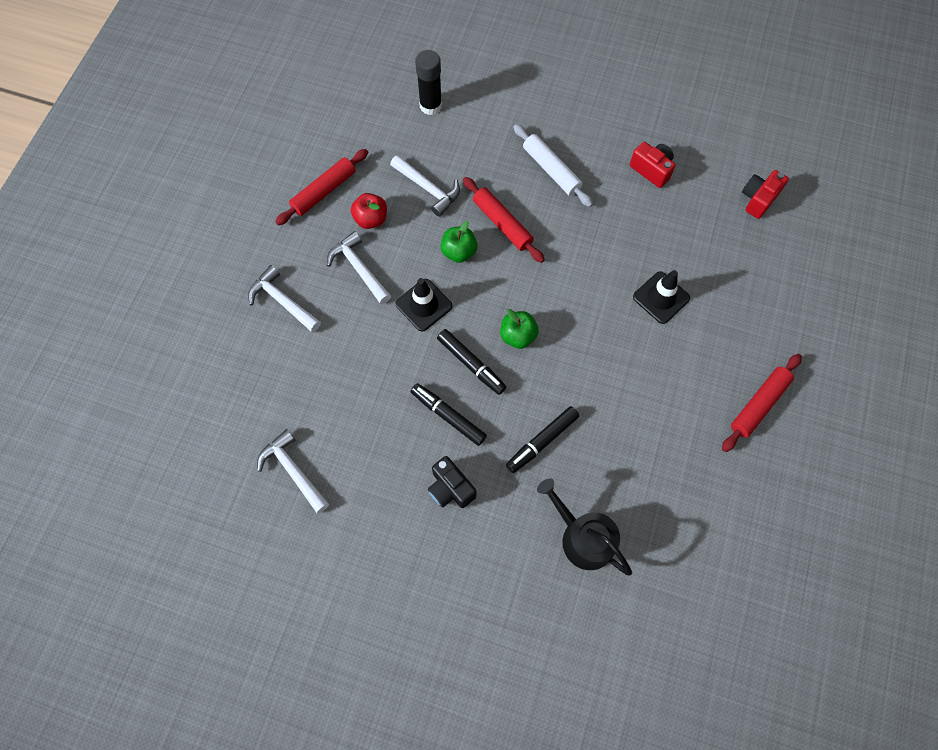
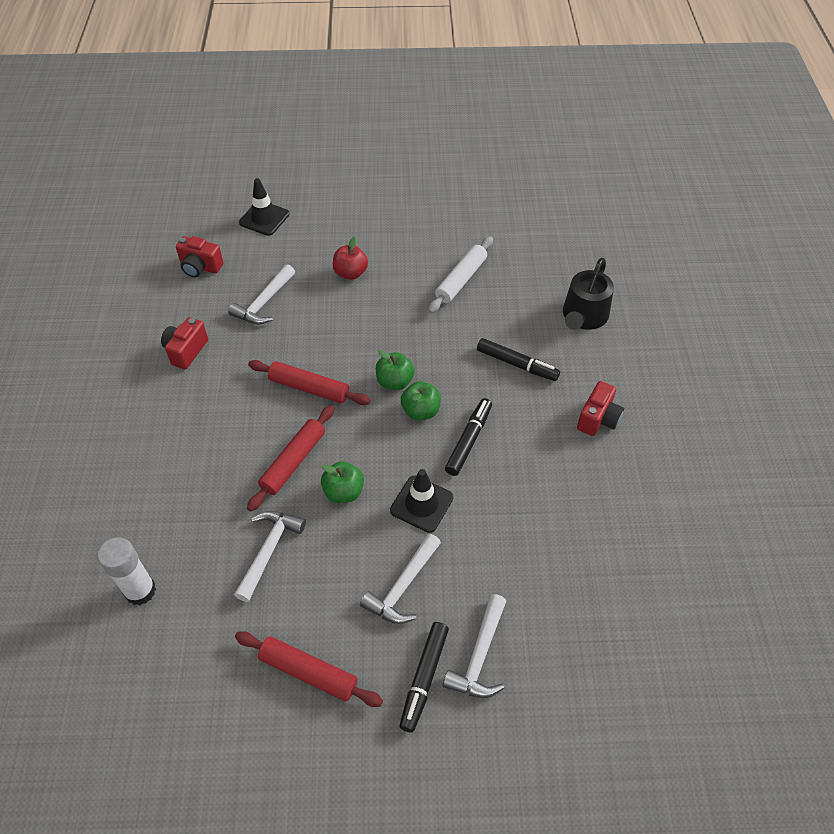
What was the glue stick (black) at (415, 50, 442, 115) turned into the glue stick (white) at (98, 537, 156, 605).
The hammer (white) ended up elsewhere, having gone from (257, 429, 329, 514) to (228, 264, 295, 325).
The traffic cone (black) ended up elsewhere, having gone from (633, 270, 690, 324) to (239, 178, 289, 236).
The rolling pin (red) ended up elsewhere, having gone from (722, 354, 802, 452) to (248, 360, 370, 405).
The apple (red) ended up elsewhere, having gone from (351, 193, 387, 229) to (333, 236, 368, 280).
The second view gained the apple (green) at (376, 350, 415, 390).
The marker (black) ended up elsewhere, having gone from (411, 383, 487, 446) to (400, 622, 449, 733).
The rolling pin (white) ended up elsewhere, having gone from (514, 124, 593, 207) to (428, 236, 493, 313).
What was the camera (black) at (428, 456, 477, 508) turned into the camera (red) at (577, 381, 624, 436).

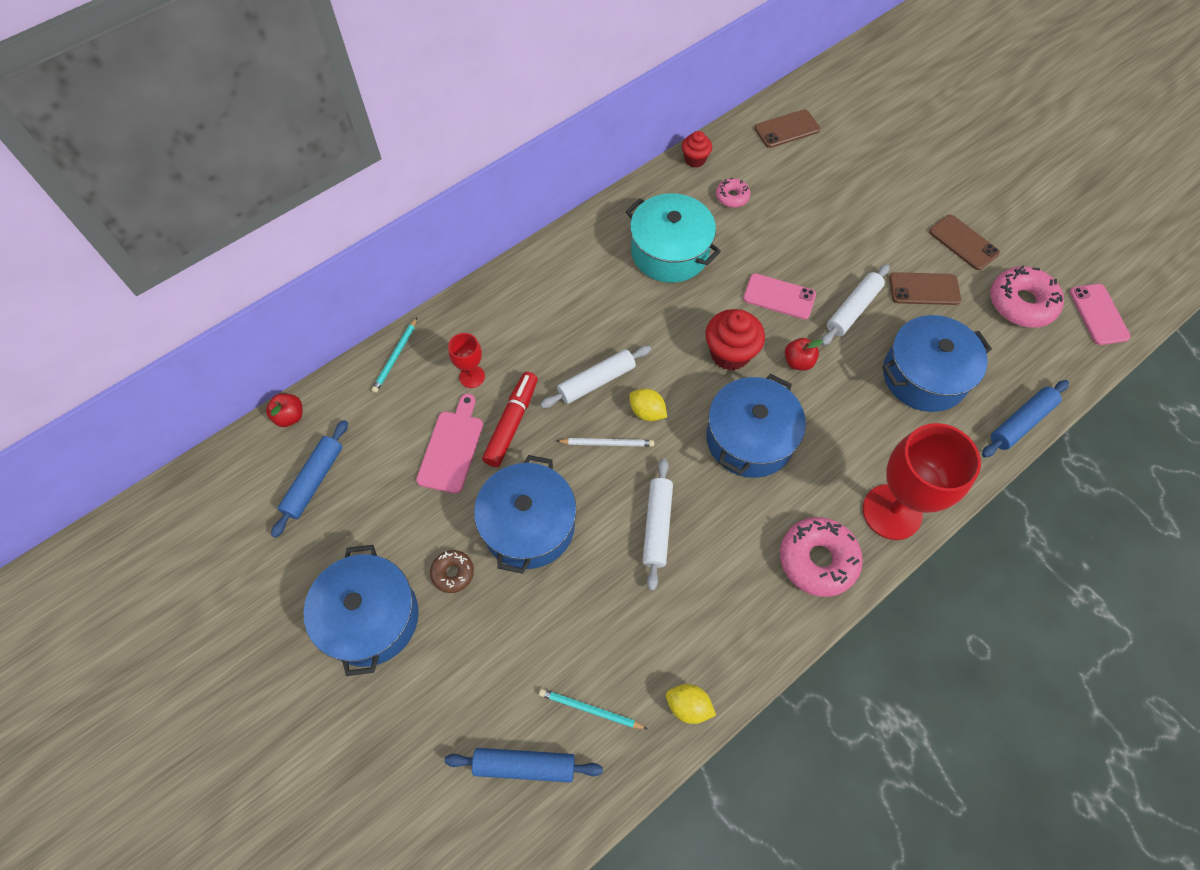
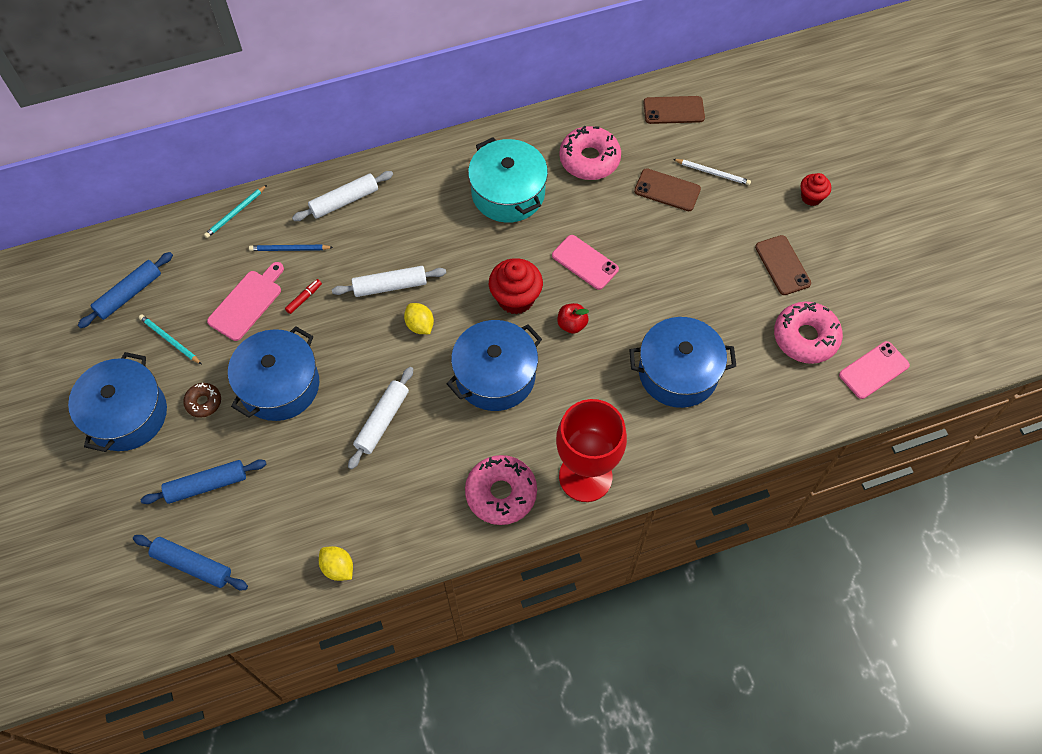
The pencil (turquoise) ended up elsewhere, having gone from (539, 689, 647, 729) to (139, 314, 201, 364).
The rolling pin (blue) ended up elsewhere, having gone from (982, 380, 1069, 458) to (141, 459, 266, 504).
Where the goblet (red) stood at (448, 333, 485, 388), the pencil (blue) came to stand at (249, 245, 333, 251).
The size of the marker (red) at (482, 372, 538, 467) changed by a factor of 0.49.
The rolling pin (white) ended up elsewhere, having gone from (821, 264, 890, 346) to (292, 171, 393, 221).
The size of the donut (pink) at (716, 178, 751, 208) changed by a factor of 1.87.
The phone (brown) ended up elsewhere, having gone from (889, 272, 961, 305) to (634, 168, 701, 211).
The pencil (white) ended up elsewhere, having gone from (557, 438, 654, 447) to (673, 159, 751, 185).
The cupcake (red) ended up elsewhere, having gone from (682, 131, 712, 168) to (801, 173, 831, 206).
The phone (pink) at (1070, 284, 1131, 345) ended up facing another way, 45 degrees clockwise from before.
The second view lost the apple (red) at (266, 393, 303, 427).

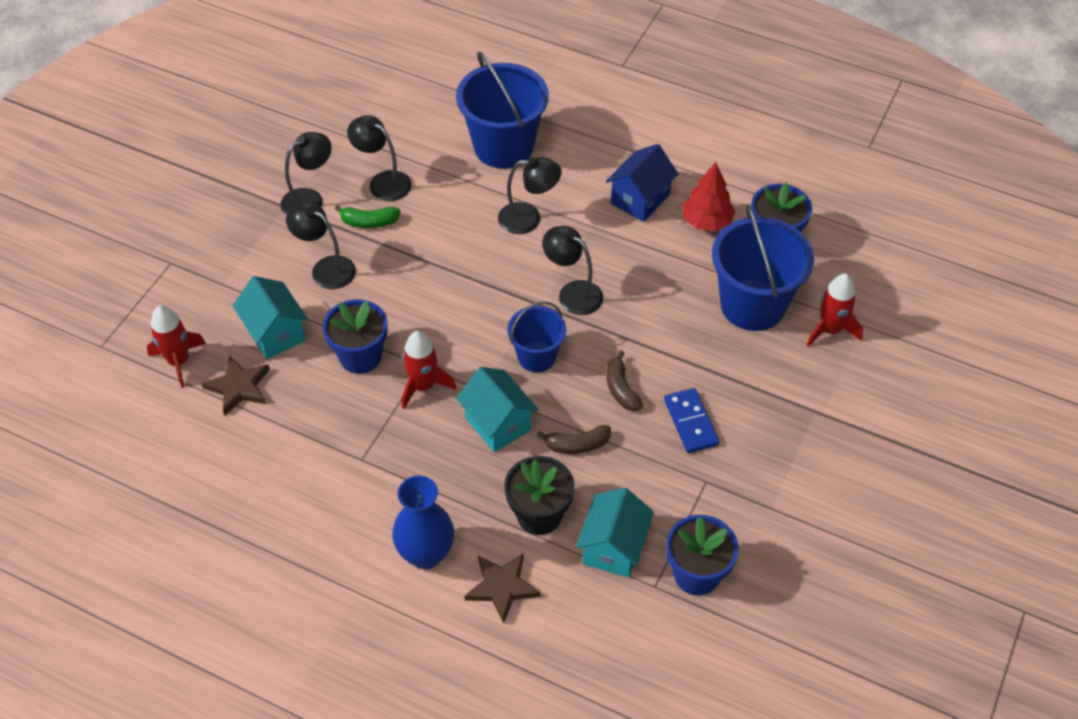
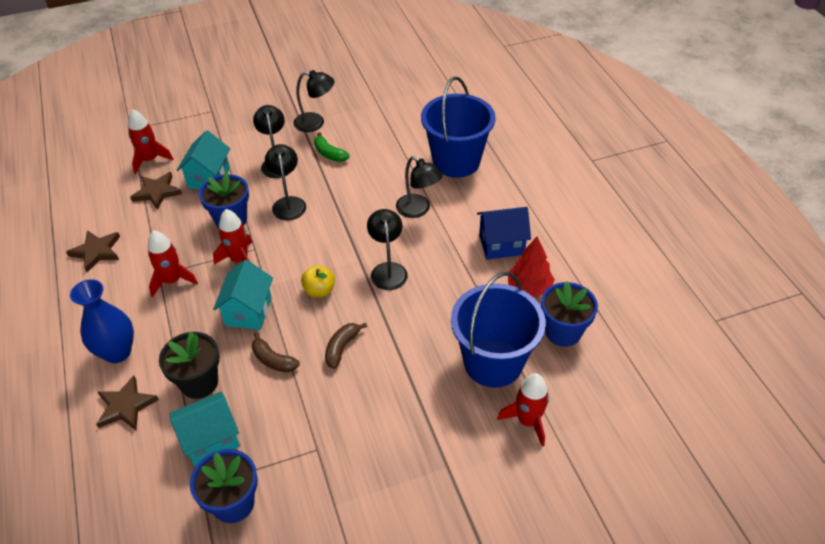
The second view gained the star (brown) at (66, 230, 120, 272).
The second view gained the rocket (red) at (148, 230, 198, 297).
The lamp (black) ended up elsewhere, having gone from (347, 115, 411, 201) to (265, 144, 306, 221).
Where the bucket (blue) stood at (507, 301, 566, 372), the apple (yellow) came to stand at (301, 265, 335, 297).
The second view lost the domino (blue) at (664, 388, 720, 453).

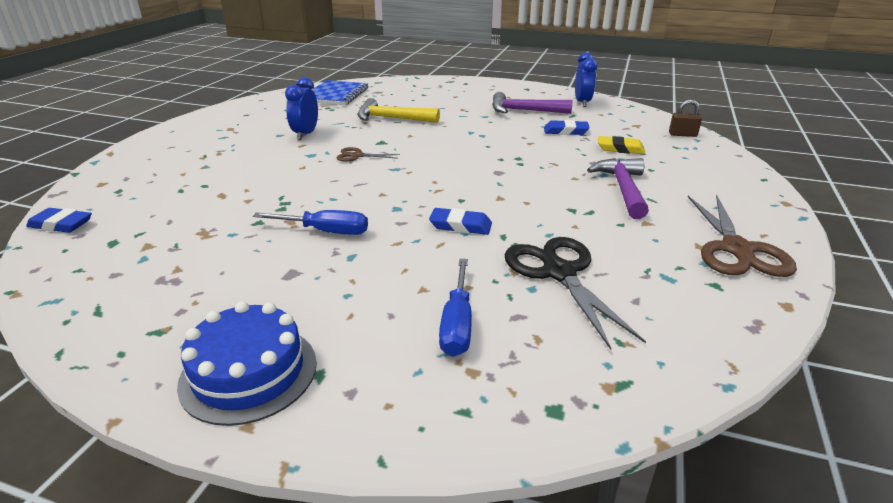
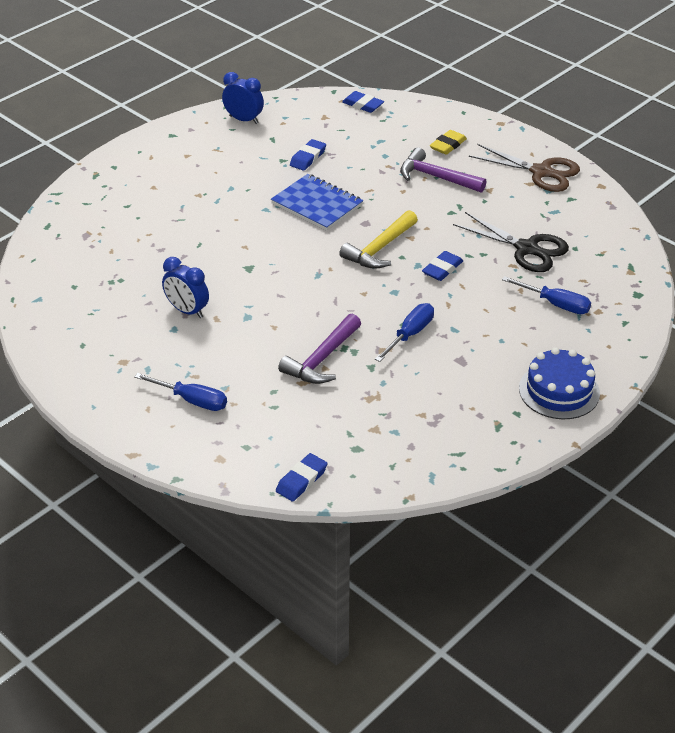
The second view gained the screwdriver (blue) at (134, 373, 227, 411).
The notebook (blue) ended up elsewhere, having gone from (312, 80, 368, 105) to (271, 174, 363, 231).
The hammer (purple) ended up elsewhere, having gone from (492, 92, 572, 114) to (278, 314, 361, 384).
The hammer (yellow) ended up elsewhere, having gone from (357, 98, 440, 123) to (339, 210, 418, 269).
Where the padlock (brown) stood at (669, 100, 702, 137), the eraser (blue) came to stand at (342, 91, 384, 113).
The eraser (yellow) ended up elsewhere, having gone from (598, 136, 645, 154) to (430, 130, 467, 155).
The scissors (black) at (505, 237, 646, 350) ended up facing another way, 150 degrees counterclockwise from before.
The second view lost the scissors (brown) at (337, 147, 400, 162).

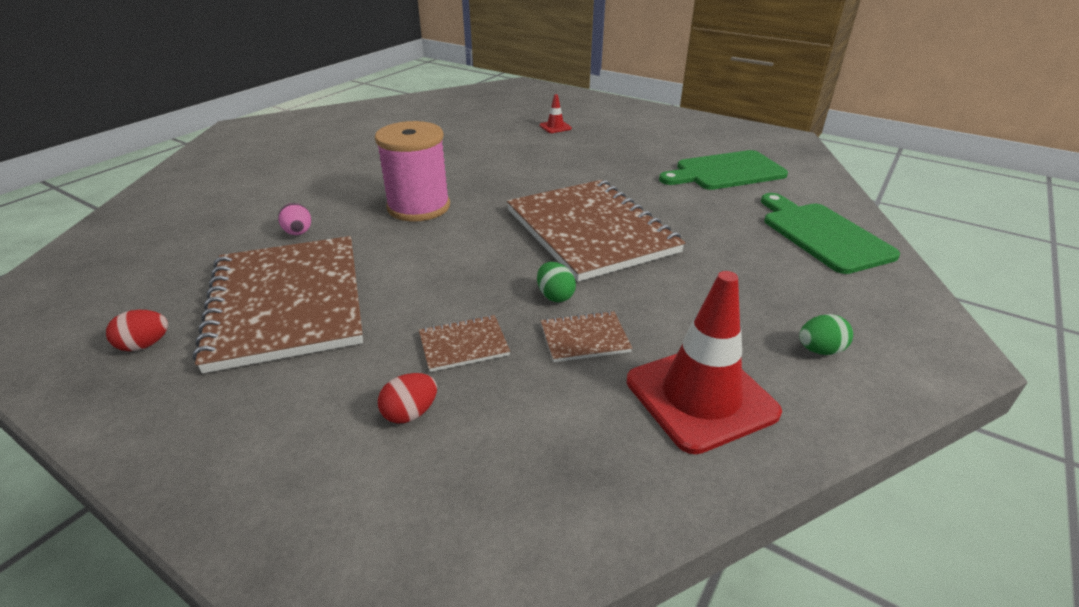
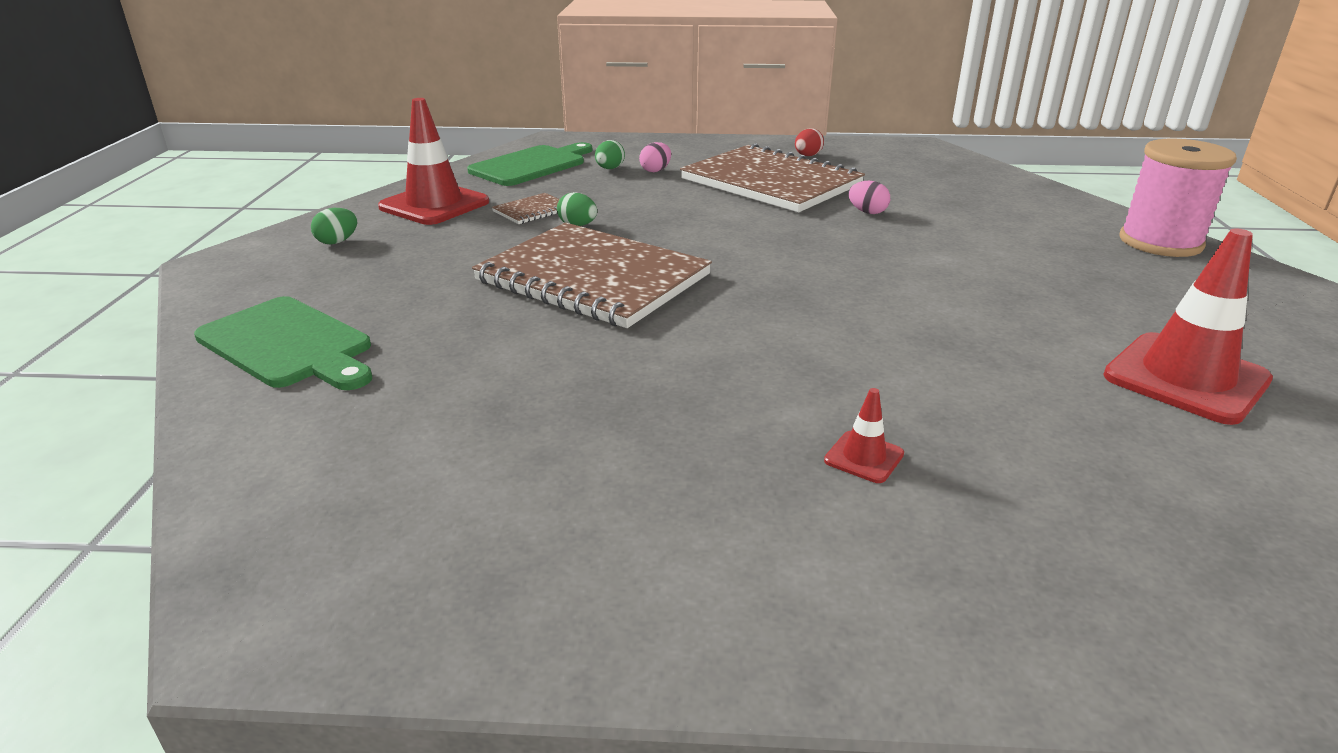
The cutting board (green) ended up elsewhere, having gone from (659, 150, 788, 190) to (467, 142, 592, 186).
What was the egg (red) at (378, 373, 437, 423) turned into the egg (green) at (595, 140, 625, 169).
The second view gained the egg (pink) at (639, 142, 671, 172).
The second view gained the traffic cone (red) at (1103, 228, 1273, 425).
The spool (pink) ended up elsewhere, having gone from (375, 121, 450, 222) to (1119, 139, 1237, 257).
The second view lost the notebook (brown) at (419, 315, 510, 372).

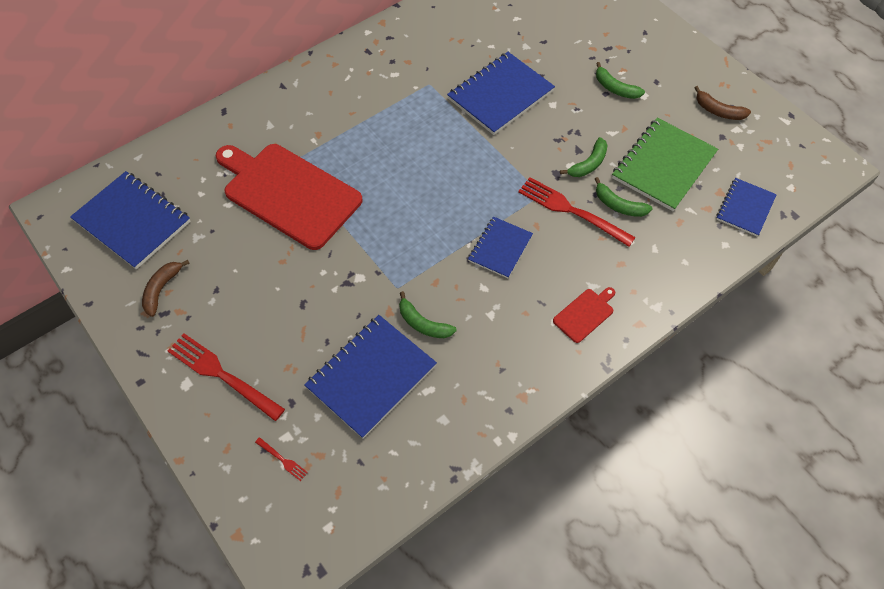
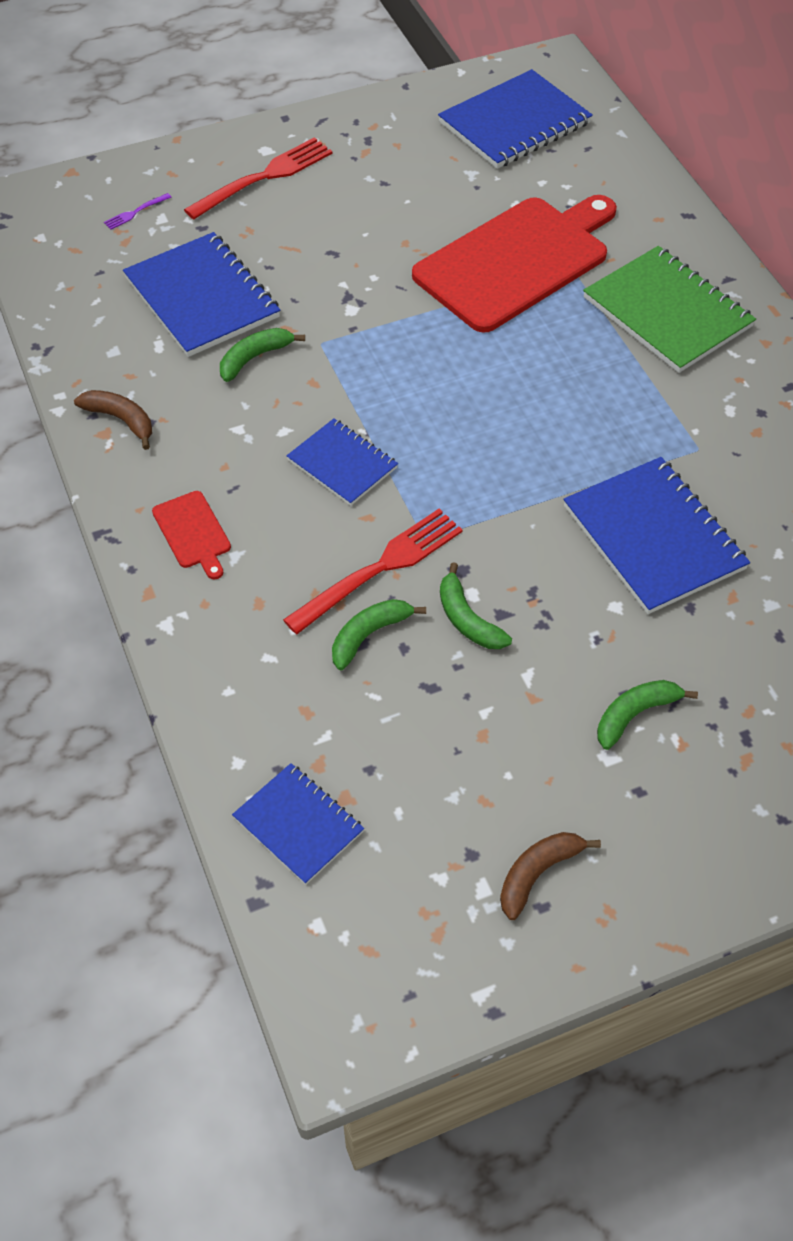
The banana (brown) ended up elsewhere, having gone from (142, 260, 190, 317) to (74, 390, 152, 450).
What was the fork (red) at (255, 437, 308, 481) turned into the fork (purple) at (104, 193, 171, 230).
The notebook (green) ended up elsewhere, having gone from (612, 118, 718, 211) to (583, 246, 756, 373).

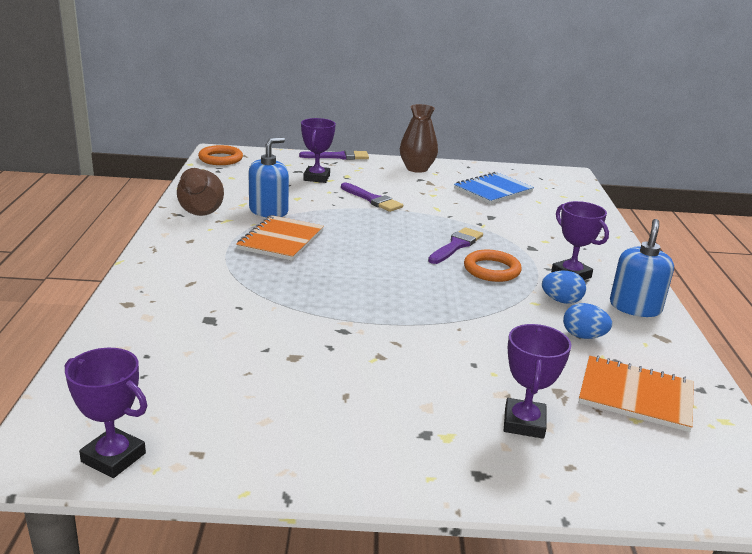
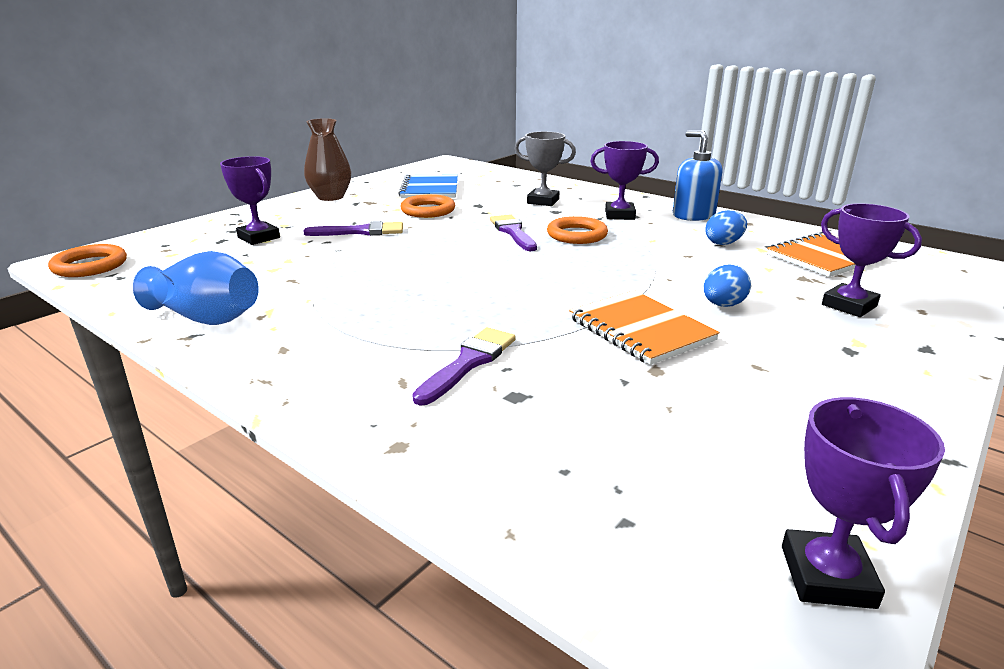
What was the vase (brown) at (177, 168, 224, 216) turned into the vase (blue) at (133, 251, 259, 325).
The second view gained the ring (orange) at (400, 194, 455, 218).
The brush (purple) ended up elsewhere, having gone from (299, 150, 369, 160) to (412, 327, 516, 405).
The second view gained the trophy (grey) at (515, 132, 576, 206).
The notebook (orange) ended up elsewhere, having gone from (236, 215, 324, 261) to (569, 290, 720, 365).
The egg (blue) ended up elsewhere, having gone from (542, 271, 586, 304) to (704, 264, 751, 307).
The trophy (purple) at (65, 348, 147, 478) ended up facing another way, 60 degrees counterclockwise from before.
The second view lost the soap dispenser (blue) at (248, 137, 289, 217).

